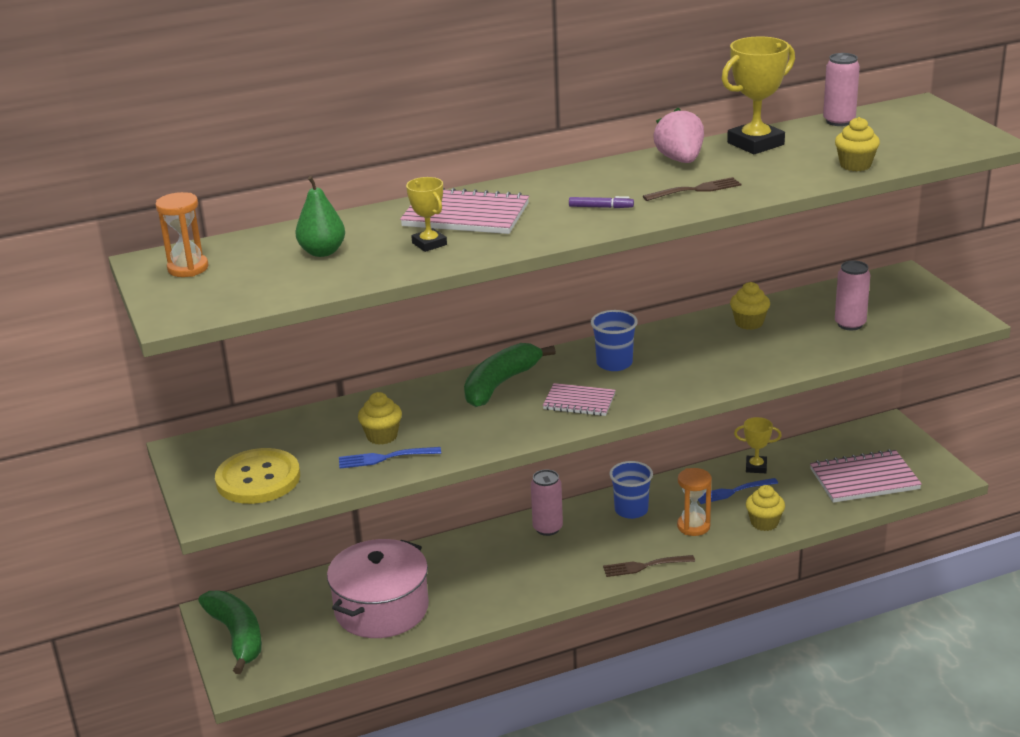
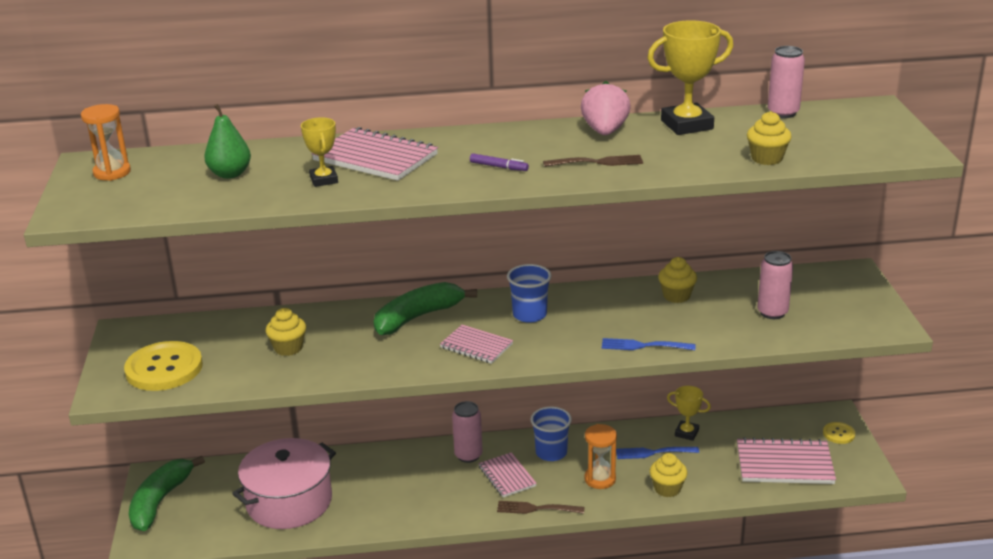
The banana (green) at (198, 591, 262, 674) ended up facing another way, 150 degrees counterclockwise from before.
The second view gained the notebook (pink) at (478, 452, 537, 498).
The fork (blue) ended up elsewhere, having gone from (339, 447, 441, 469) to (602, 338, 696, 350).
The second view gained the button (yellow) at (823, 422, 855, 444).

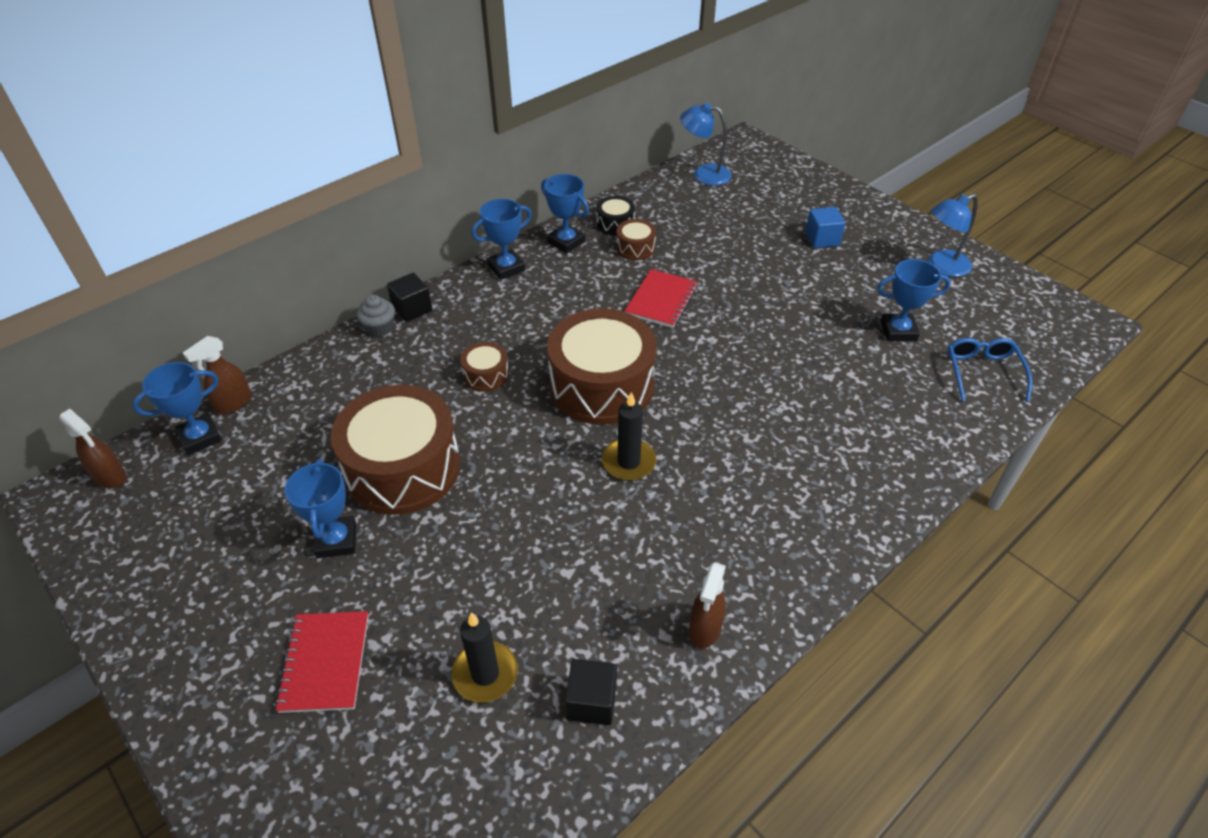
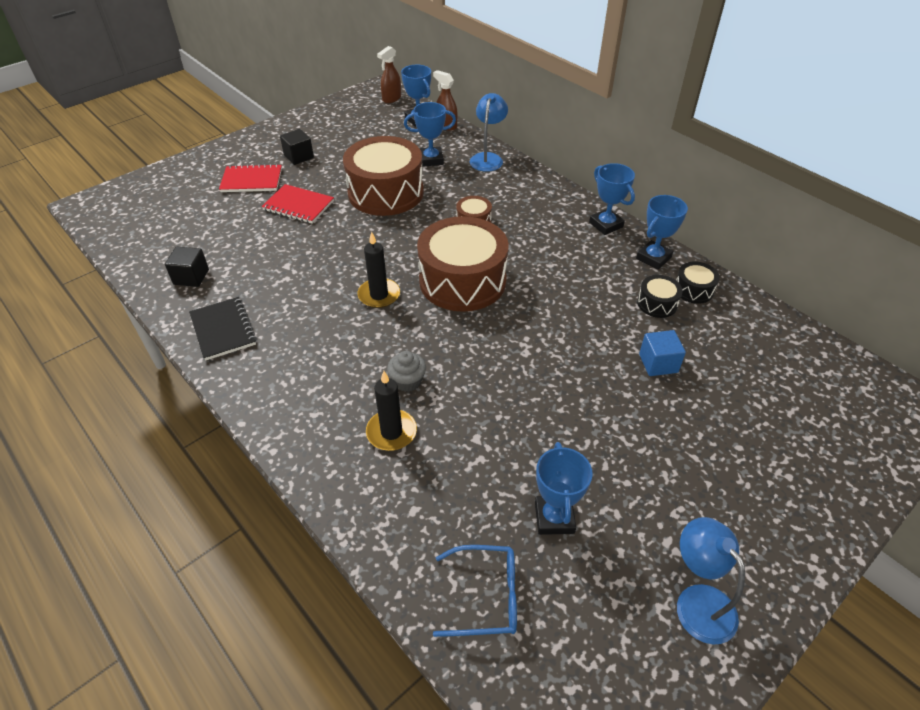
Where the spray bottle (brown) stood at (689, 562, 726, 649), the notebook (black) came to stand at (189, 297, 257, 361).
The notebook (red) ended up elsewhere, having gone from (625, 269, 698, 328) to (261, 184, 334, 224).
The cube (black) ended up elsewhere, having gone from (387, 273, 433, 322) to (280, 129, 314, 165).
The candle (black) ended up elsewhere, having gone from (451, 612, 518, 703) to (366, 371, 417, 451).
The cupcake (grey) ended up elsewhere, having gone from (356, 295, 395, 337) to (387, 351, 426, 392).
The trophy (blue) ended up elsewhere, having gone from (285, 459, 356, 558) to (404, 102, 456, 167).
The lamp (blue) ended up elsewhere, having gone from (680, 103, 732, 186) to (470, 93, 508, 172).
What was the drum (brown) at (616, 219, 656, 260) turned into the drum (black) at (637, 275, 683, 318).
The cube (blue) ended up elsewhere, having gone from (805, 207, 846, 248) to (639, 330, 686, 376).

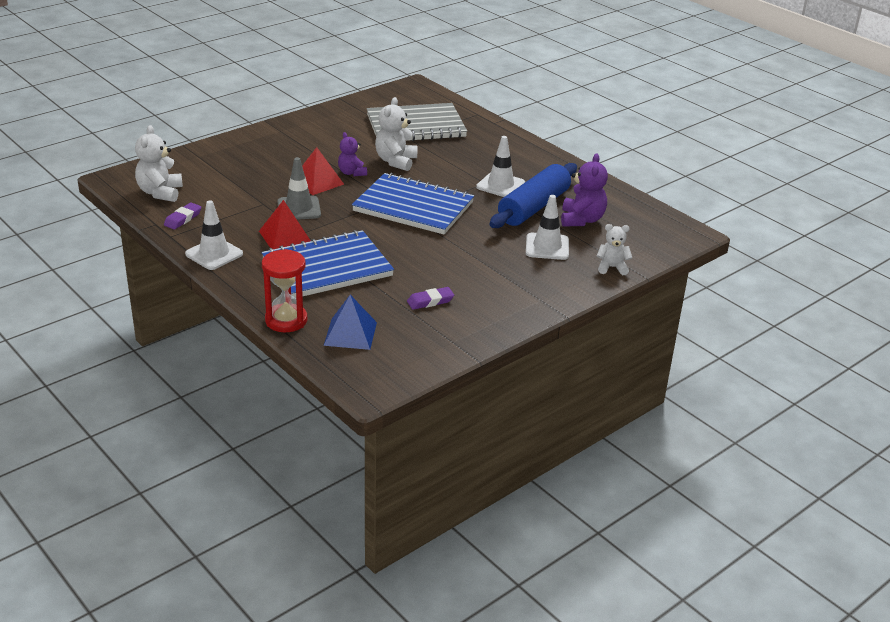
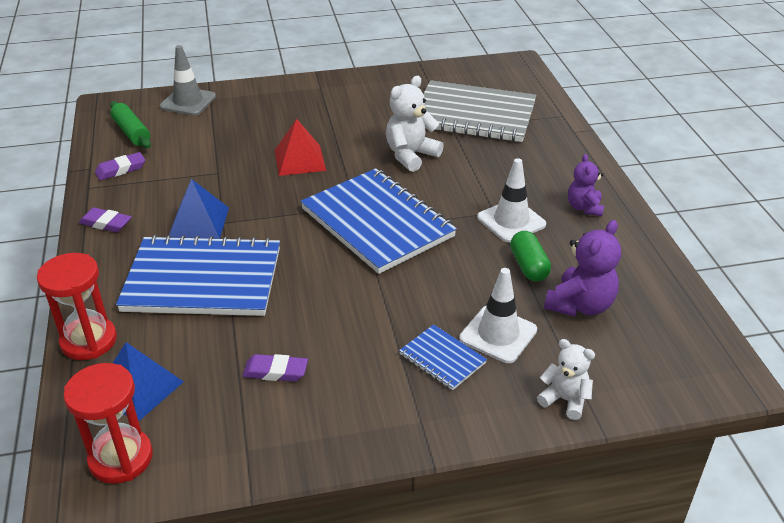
The second view gained the hourglass (red) at (63, 363, 153, 484).
Where the traffic cone (white) stood at (185, 200, 243, 270), the eraser (purple) came to stand at (79, 207, 132, 232).
Where the teddy bear (white) stood at (135, 125, 183, 202), the rolling pin (green) came to stand at (110, 101, 151, 148).
The traffic cone (grey) ended up elsewhere, having gone from (277, 157, 321, 220) to (160, 45, 216, 116).
What was the pyramid (red) at (259, 200, 311, 249) turned into the pyramid (blue) at (169, 179, 229, 239).
The second view gained the notebook (blue) at (399, 324, 487, 390).
Where the rolling pin (blue) stood at (489, 163, 577, 228), the capsule (green) came to stand at (510, 231, 551, 281).
The teddy bear (purple) ended up elsewhere, having gone from (338, 132, 367, 176) to (568, 154, 604, 216).

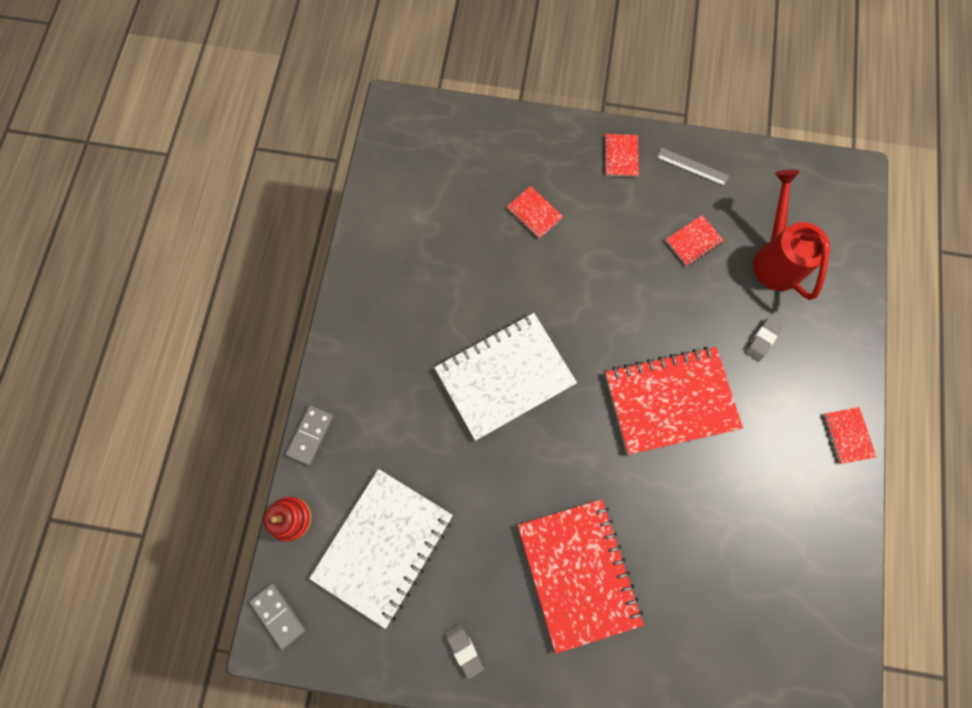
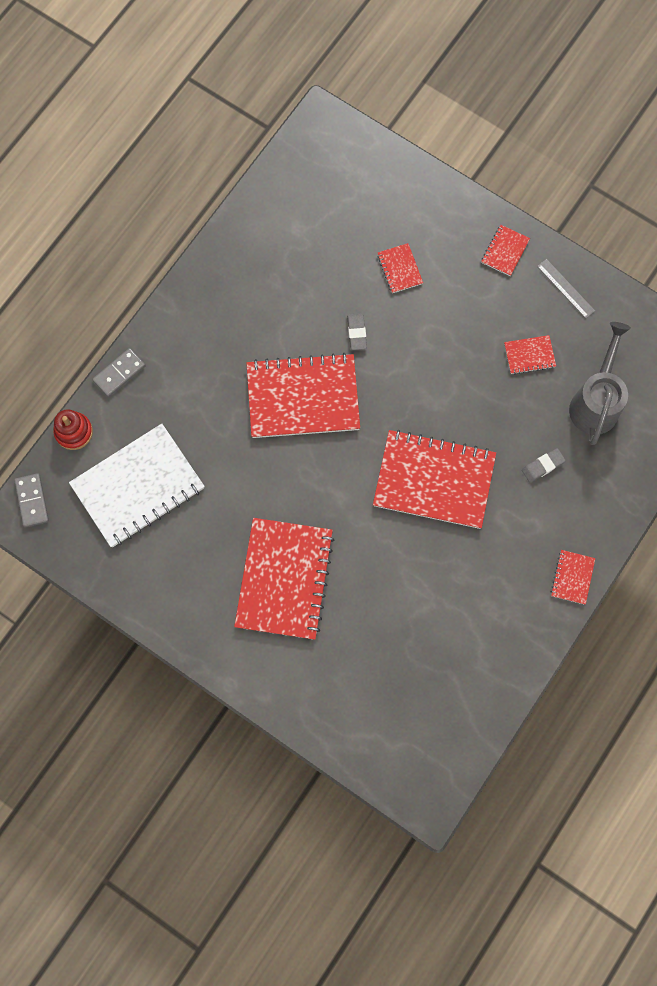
What was the notebook (white) at (434, 313, 577, 441) turned into the notebook (red) at (246, 353, 360, 438).
The eraser (grey) ended up elsewhere, having gone from (445, 623, 484, 679) to (347, 313, 367, 350).
What was the watering can (red) at (753, 170, 830, 300) turned into the watering can (grey) at (569, 322, 631, 445).

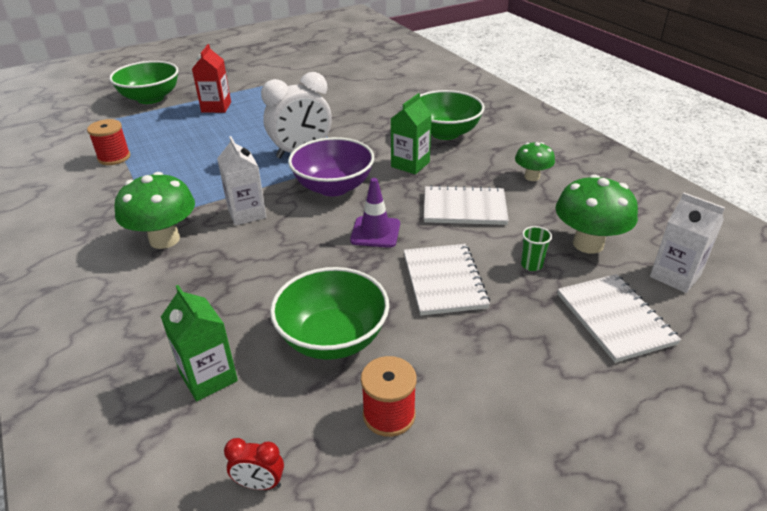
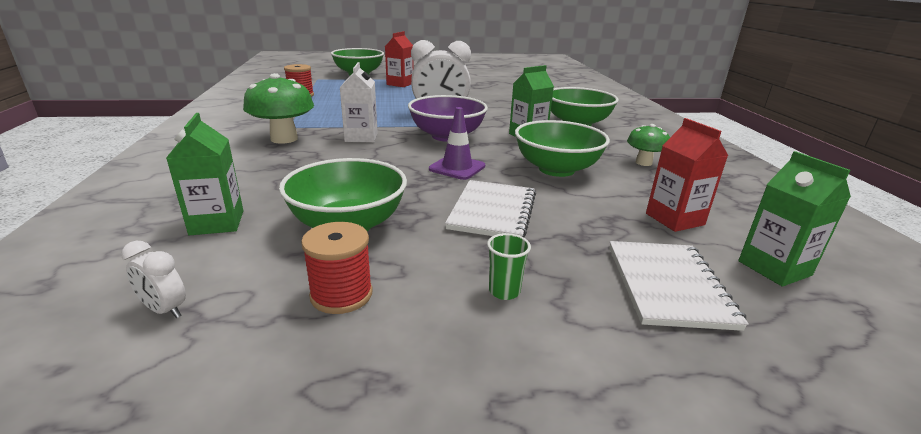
What was the clock (red) at (224, 438, 284, 490) turned into the clock (white) at (121, 241, 186, 318).
The cup (green) ended up elsewhere, having gone from (521, 226, 552, 271) to (487, 233, 531, 300).
Where the notebook (white) stood at (424, 185, 509, 225), the bowl (green) came to stand at (515, 120, 610, 177).
Where the mushroom (green) stood at (555, 174, 638, 254), the carton (red) came to stand at (646, 118, 728, 232).
What was the carton (white) at (650, 193, 725, 293) turned into the carton (green) at (738, 151, 851, 287).

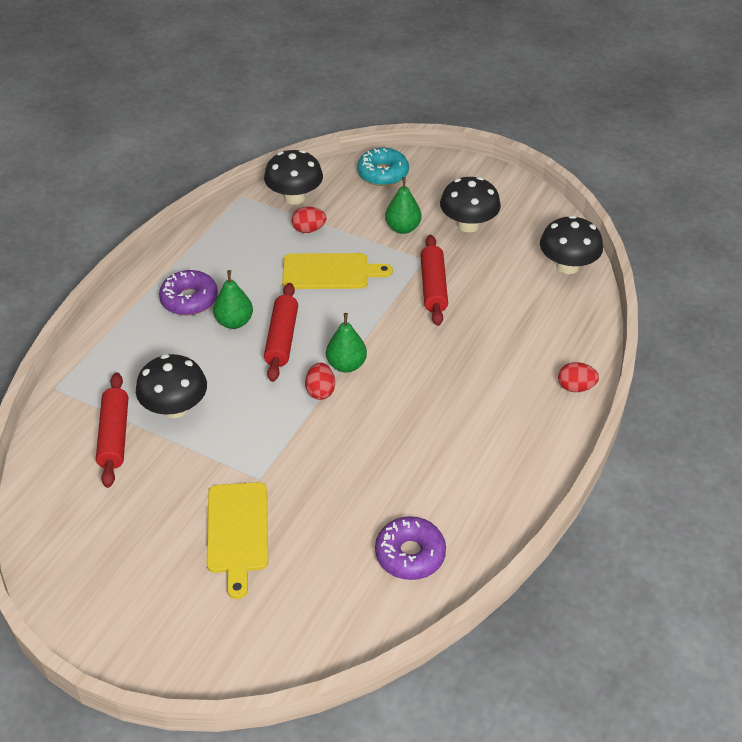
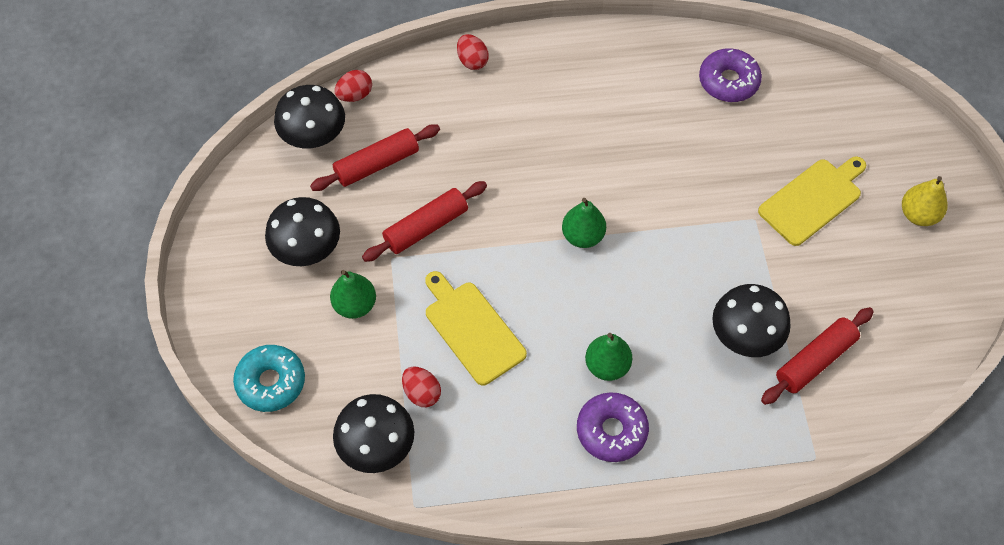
The rolling pin (red) ended up elsewhere, having gone from (264, 283, 298, 382) to (310, 124, 440, 191).
The egg (red) ended up elsewhere, having gone from (305, 363, 335, 400) to (335, 70, 372, 102).
The second view gained the pear (yellow) at (902, 176, 947, 226).

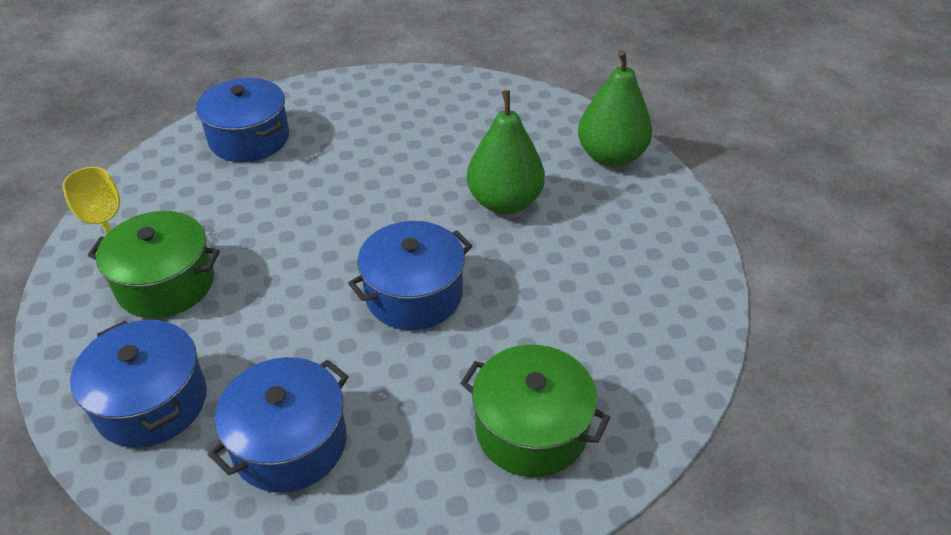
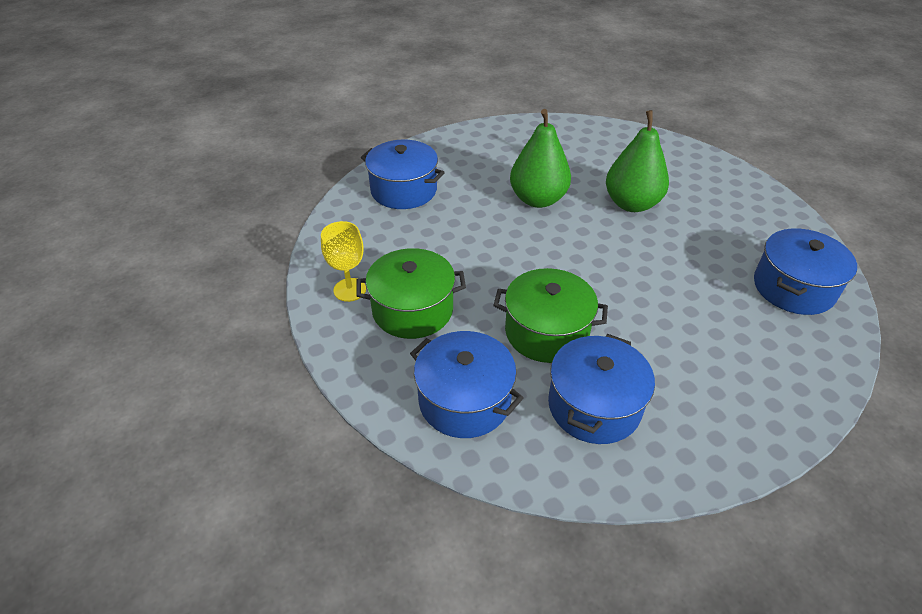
The pot (green) ended up elsewhere, having gone from (460, 345, 610, 477) to (493, 268, 608, 363).
The pear (green) ended up elsewhere, having gone from (578, 50, 652, 167) to (510, 109, 571, 208).
The pot (blue) ended up elsewhere, having gone from (348, 221, 472, 330) to (754, 228, 857, 315).

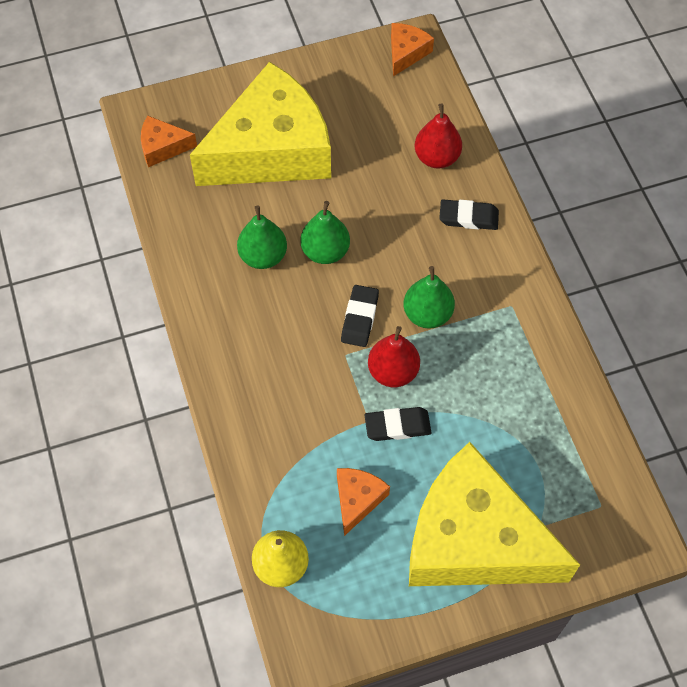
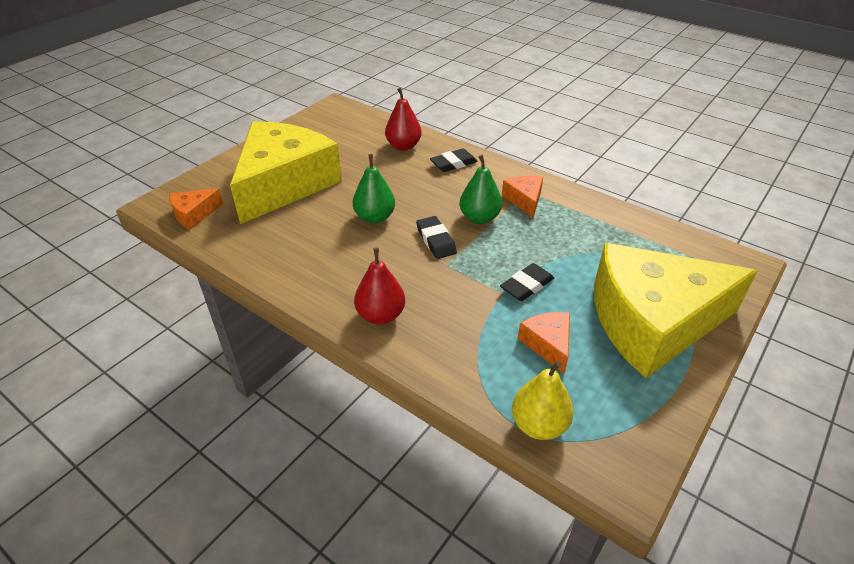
The pear (red) ended up elsewhere, having gone from (368, 326, 420, 387) to (354, 248, 405, 325).
The cheese (orange) ended up elsewhere, having gone from (391, 23, 434, 76) to (502, 175, 543, 218).
The second view lost the pear (green) at (237, 206, 287, 269).

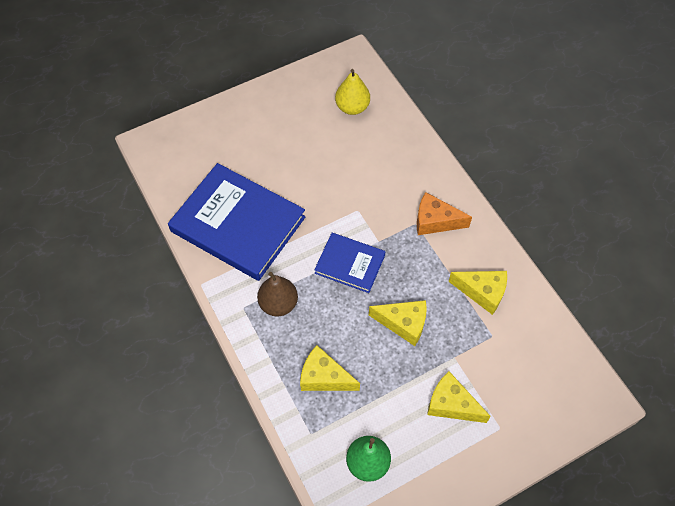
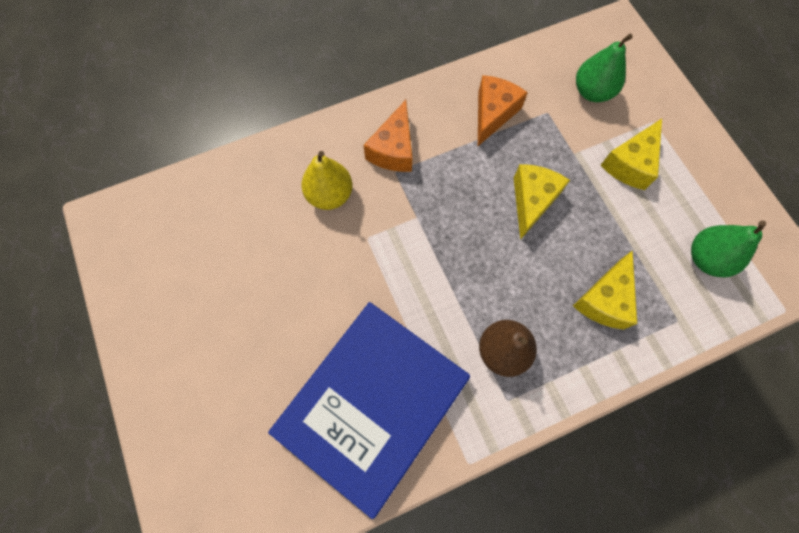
The pear (yellow) ended up elsewhere, having gone from (335, 69, 370, 115) to (301, 151, 353, 210).
What was the cheese (yellow) at (448, 271, 507, 315) turned into the cheese (orange) at (478, 75, 528, 146).
The second view gained the pear (green) at (576, 33, 633, 102).
The second view lost the book (blue) at (314, 233, 386, 293).

